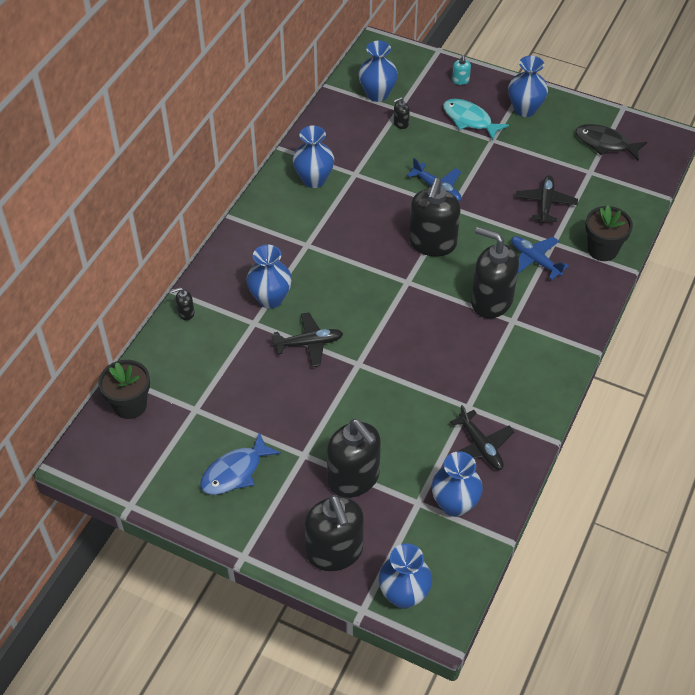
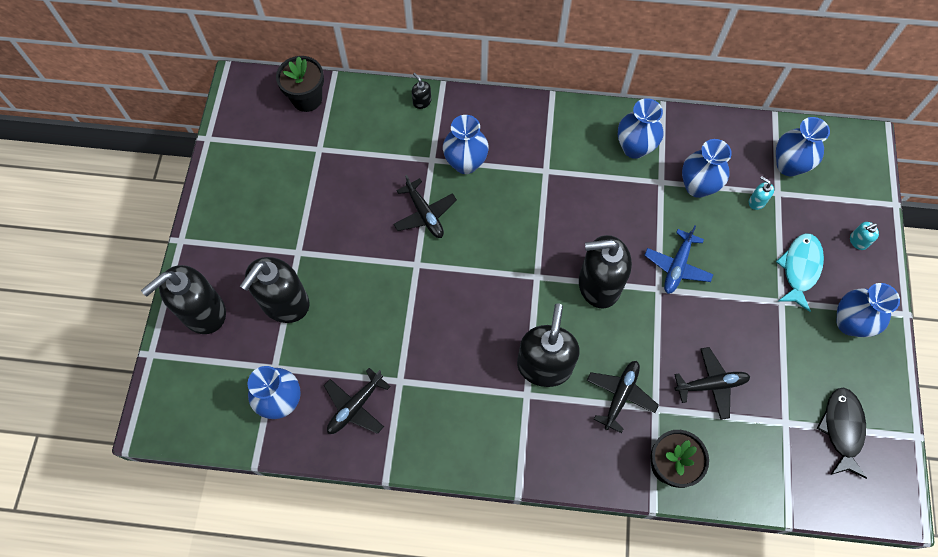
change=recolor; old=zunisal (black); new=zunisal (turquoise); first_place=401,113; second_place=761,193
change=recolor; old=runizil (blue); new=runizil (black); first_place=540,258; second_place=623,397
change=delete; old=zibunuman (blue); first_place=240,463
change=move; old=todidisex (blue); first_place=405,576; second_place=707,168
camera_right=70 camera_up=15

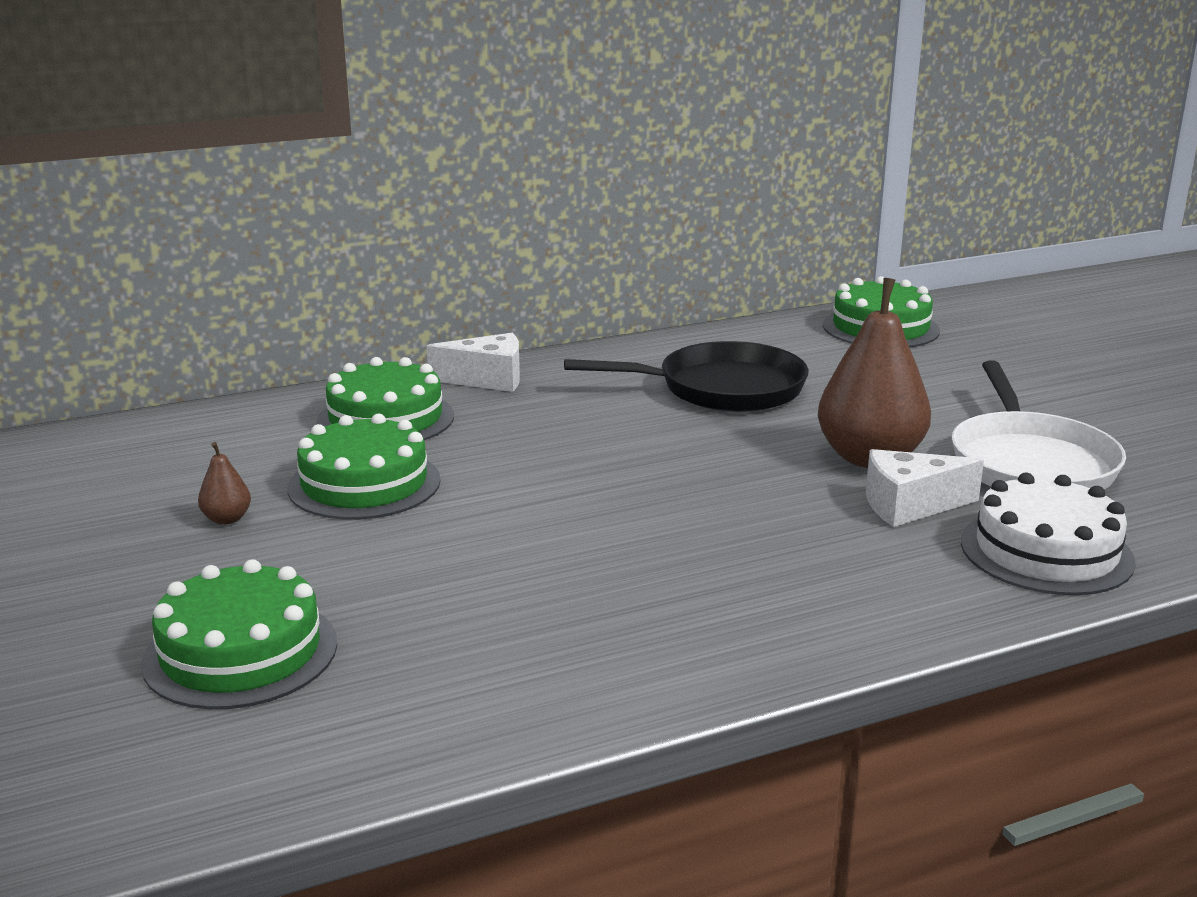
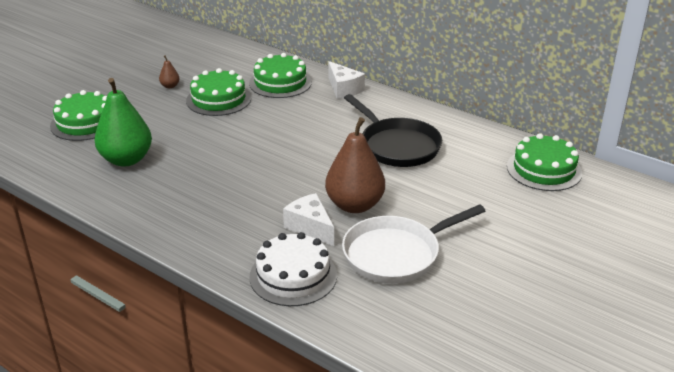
change=insert; new=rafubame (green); second_place=123,122
camera_right=60 camera_up=10

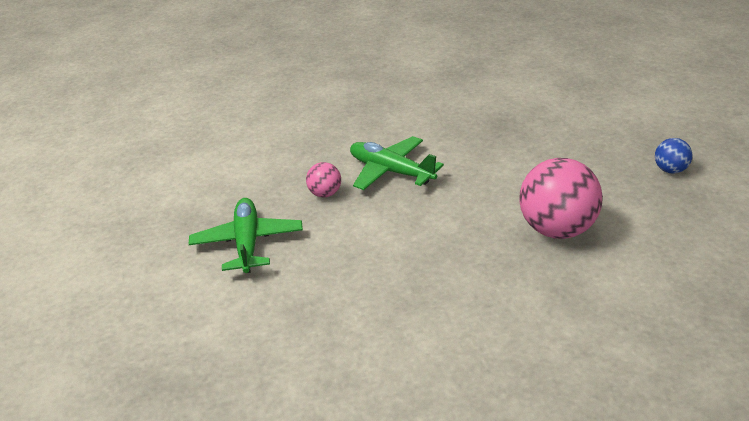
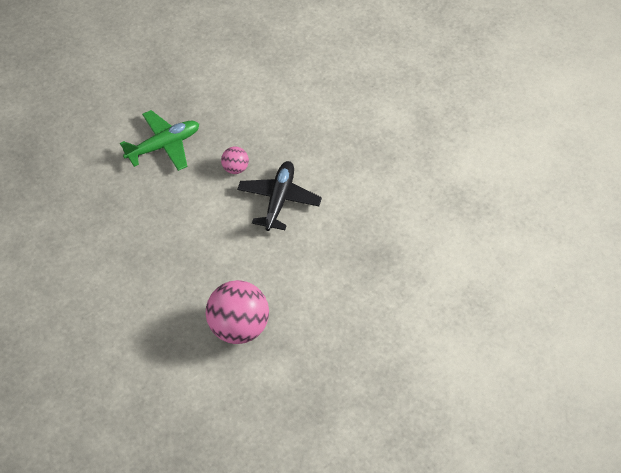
change=recolor; old=runizil (green); new=runizil (black); first_place=397,163; second_place=279,196
change=delete; old=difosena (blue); first_place=673,156
camera_right=65 camera_up=20

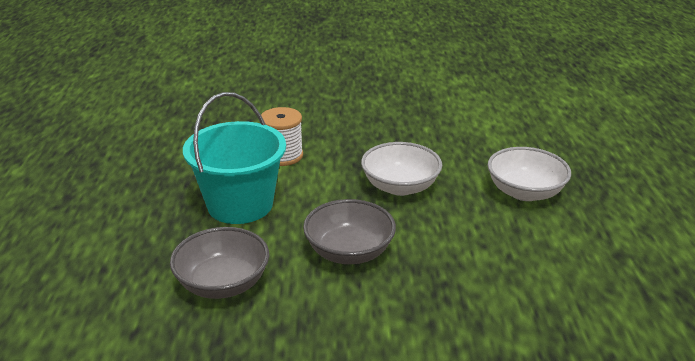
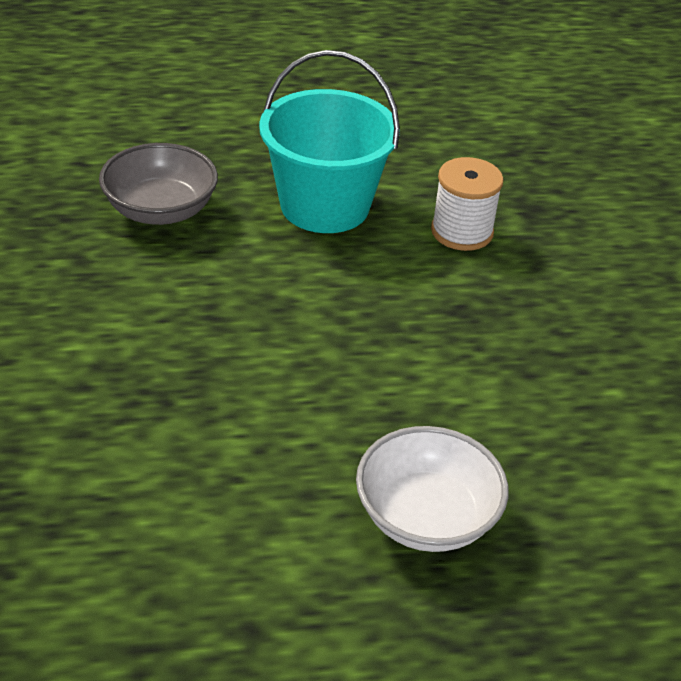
change=delete; old=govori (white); first_place=401,169
change=delete; old=govori (grey); first_place=349,231
camera_right=80 camera_up=10

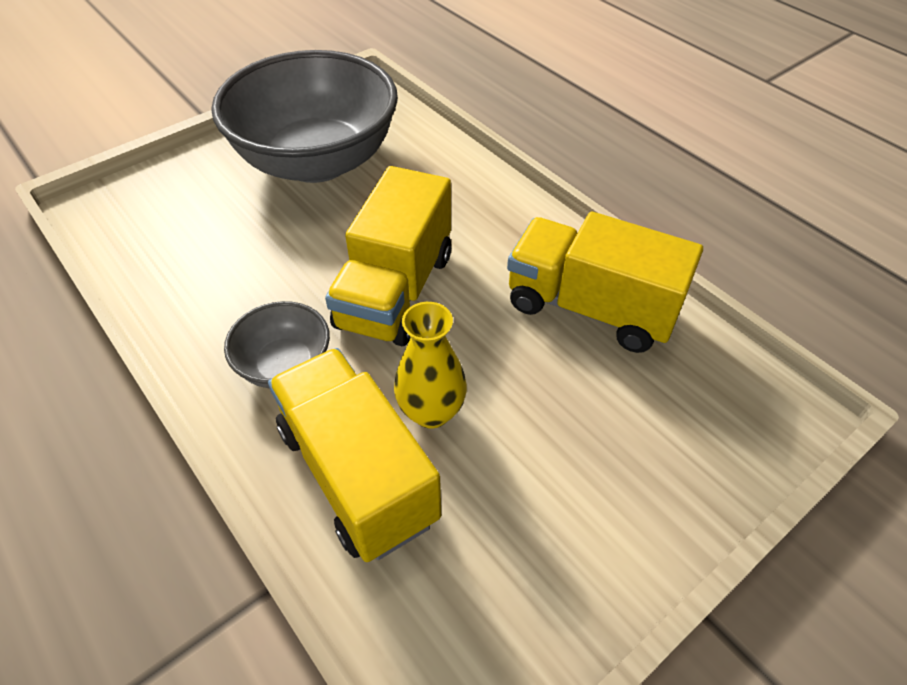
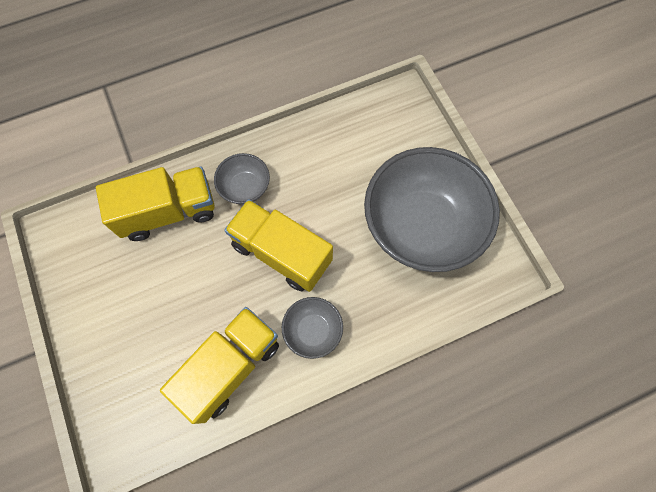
change=delete; old=todidisex (yellow); first_place=430,365
change=insert; new=govori (grey); second_place=312,328
camera_right=105 camera_up=20

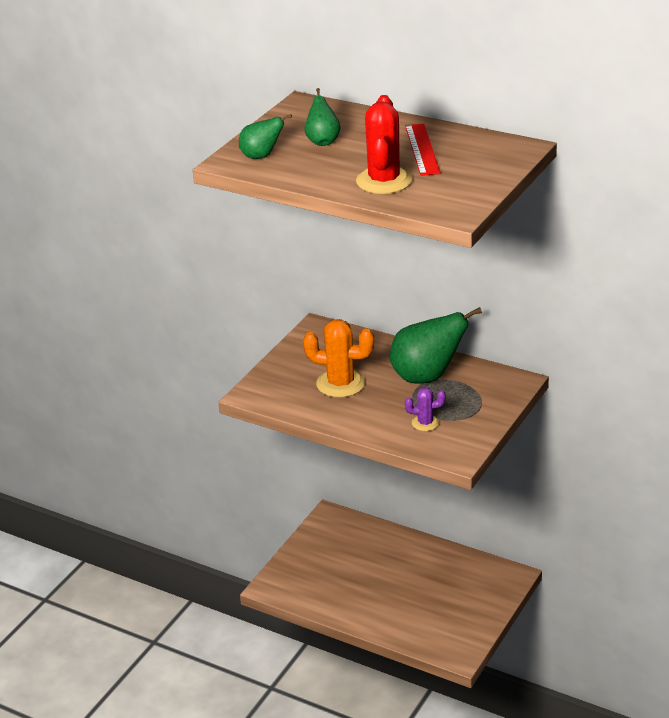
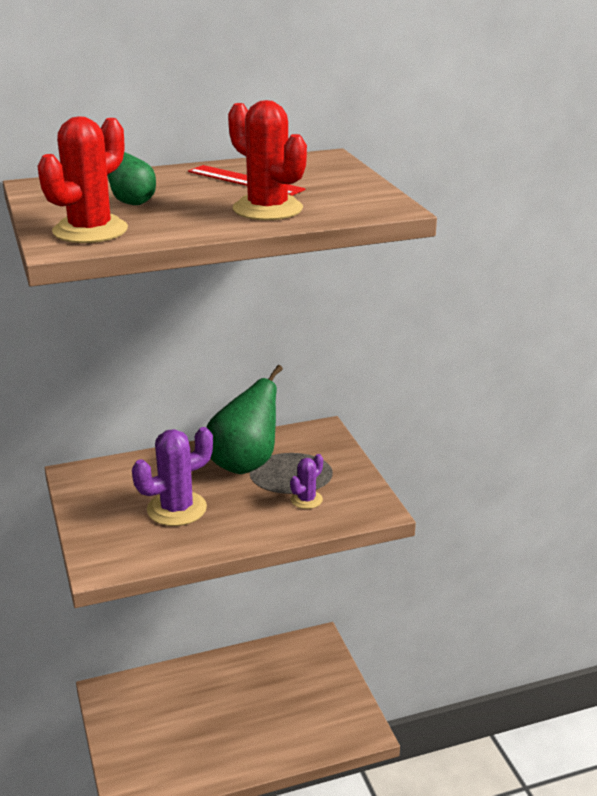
change=replace; old=rafubame (green); new=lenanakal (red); first_place=265,136; second_place=82,179
change=recolor; old=lenanakal (orange); new=lenanakal (purple); first_place=338,358; second_place=172,476
camera_right=-50 camera_up=-5

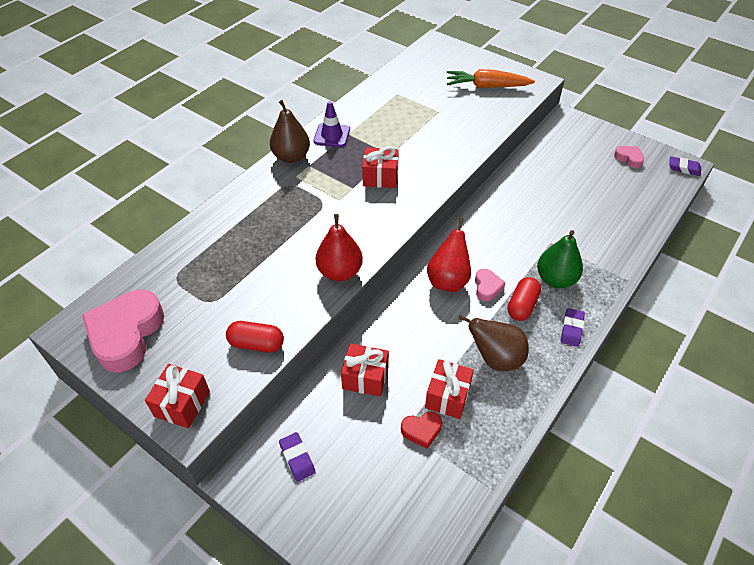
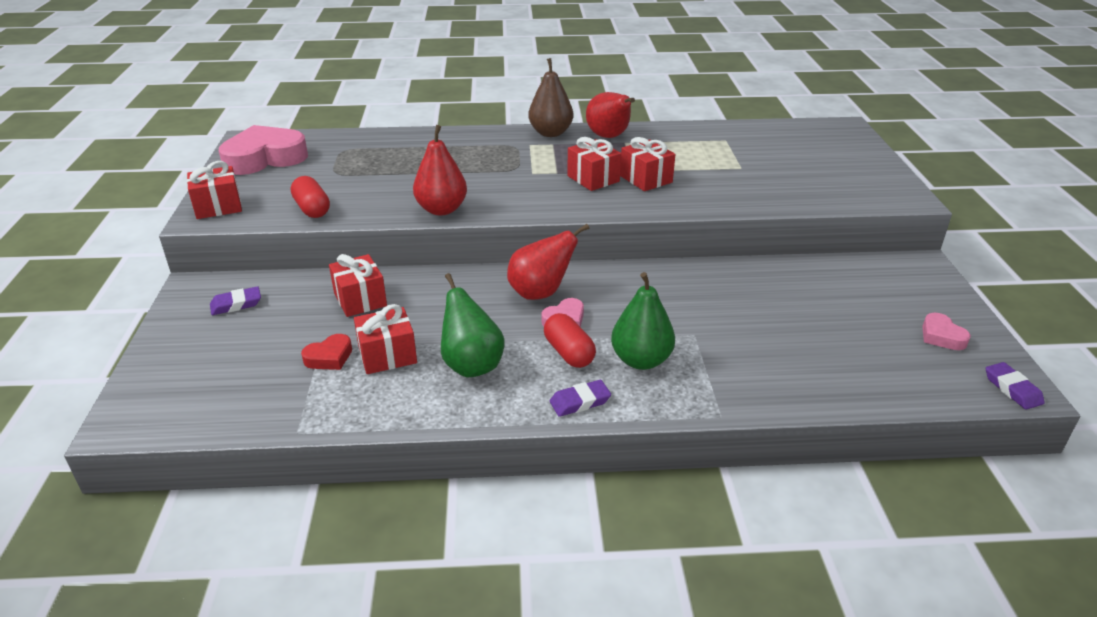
change=delete; old=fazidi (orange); first_place=491,78
change=replace; old=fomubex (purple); new=rafubame (red); first_place=331,124; second_place=610,115
change=rotate; old=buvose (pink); first_place=629,157; second_place=946,331; degrees=150
change=rotate; old=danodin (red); first_place=524,299; second_place=570,340; degrees=75
change=recolor; old=rafubame (brown); new=rafubame (green); first_place=493,343; second_place=473,325
change=rotate; old=buvose (red); first_place=421,430; second_place=326,352; degrees=-75
change=rotate; old=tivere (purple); first_place=297,457; second_place=235,300; degrees=45
change=insert; new=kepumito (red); second_place=647,164
camera_right=50 camera_up=-15

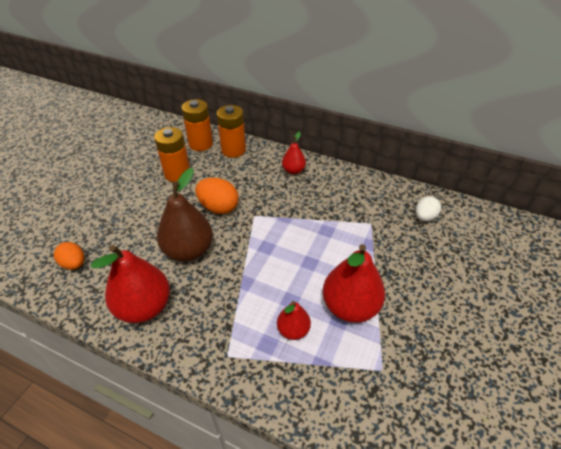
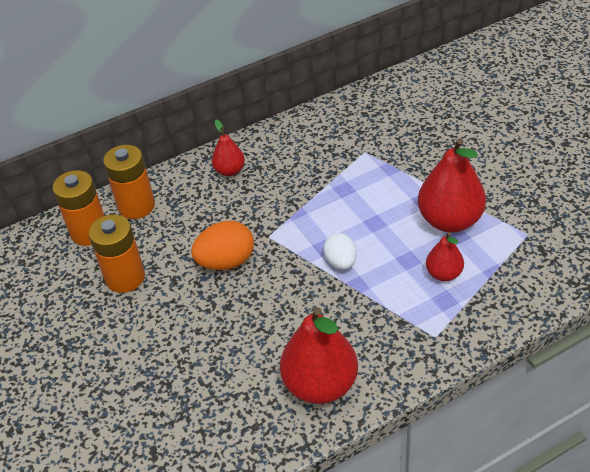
change=delete; old=rafubame (brown); first_place=185,215
change=move; old=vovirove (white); first_place=428,209; second_place=340,251
change=delete; old=vovirove (orange); first_place=69,256
camera_right=-50 camera_up=0

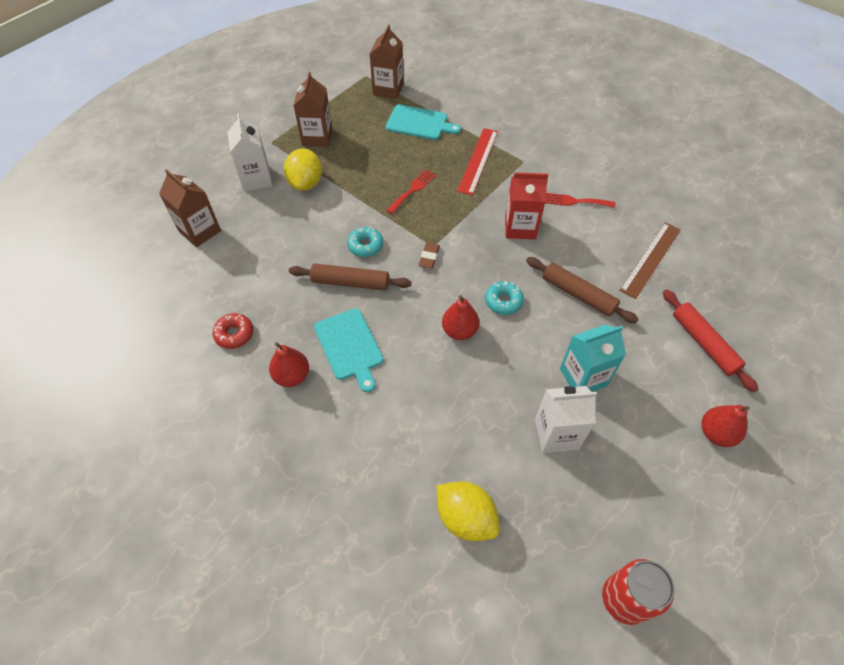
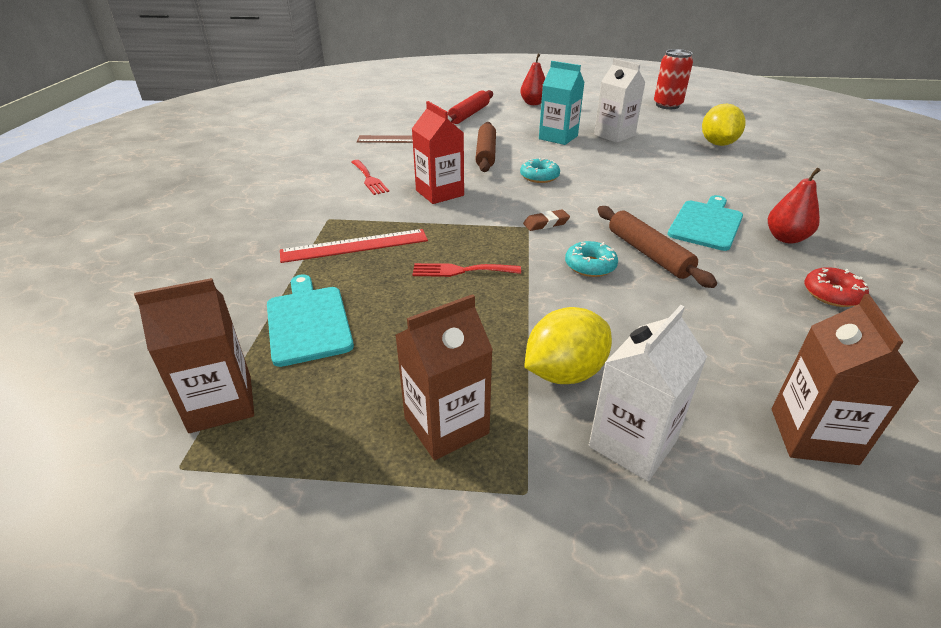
change=delete; old=rafubame (red); first_place=460,317
camera_right=-125 camera_up=-20

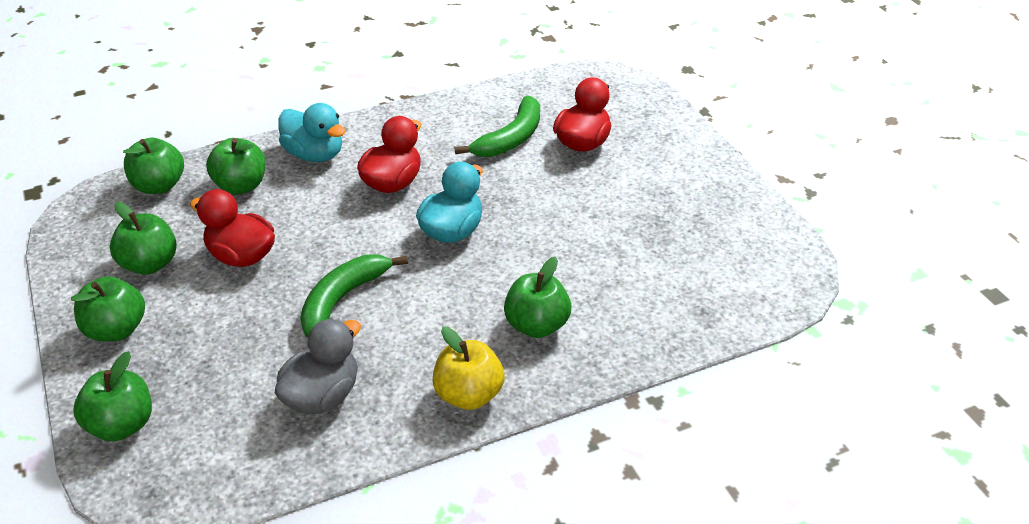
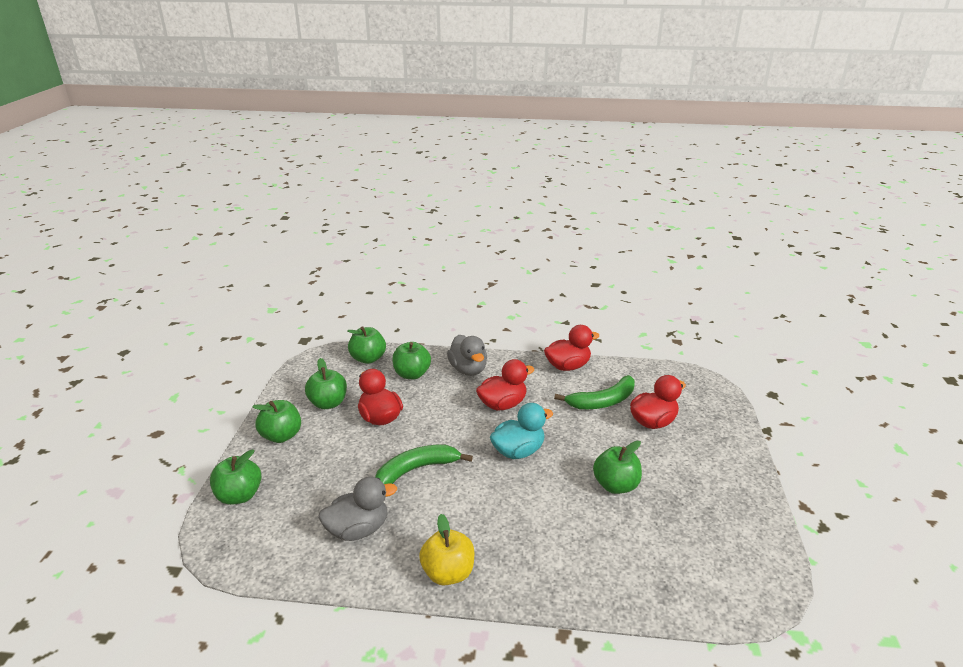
change=recolor; old=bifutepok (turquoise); new=bifutepok (grey); first_place=312,132; second_place=467,355
change=move; old=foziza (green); first_place=538,297; second_place=617,467
change=insert; new=bifutepok (red); second_place=571,348
camera_right=30 camera_up=-10

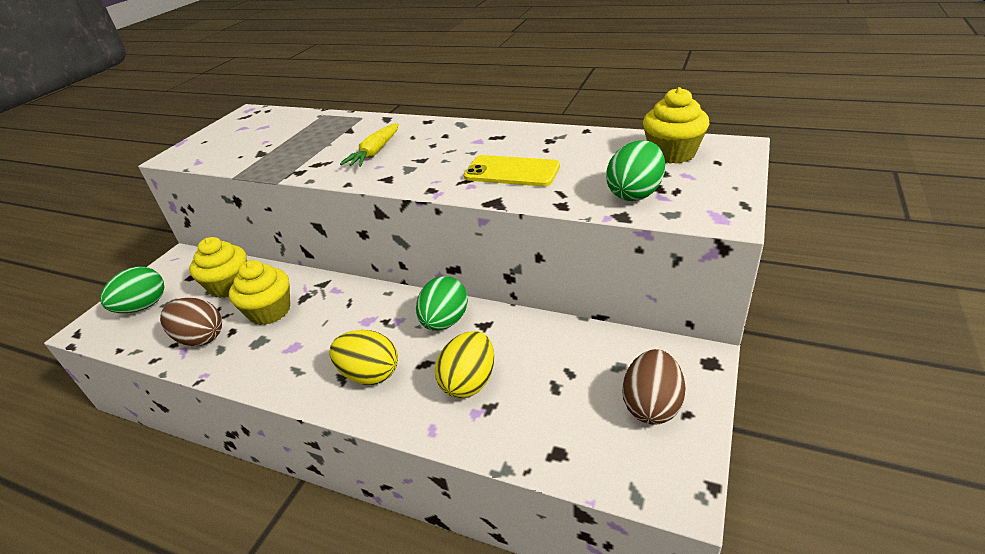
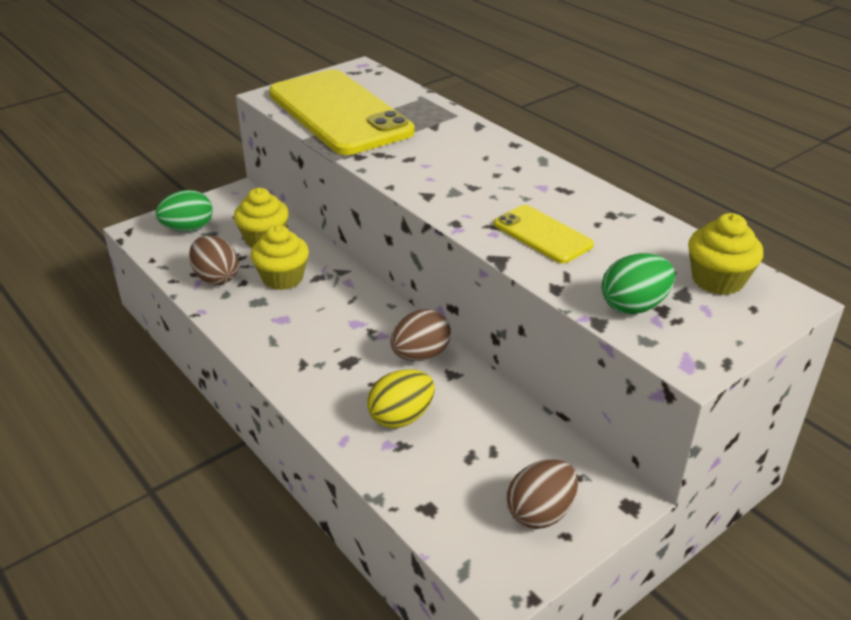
change=delete; old=fazidi (yellow); first_place=369,145
change=recolor; old=vovirove (green); new=vovirove (brown); first_place=442,303; second_place=420,335
change=delete; old=vovirove (yellow); first_place=363,357
change=insert; new=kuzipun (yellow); second_place=341,112
camera_right=25 camera_up=0

